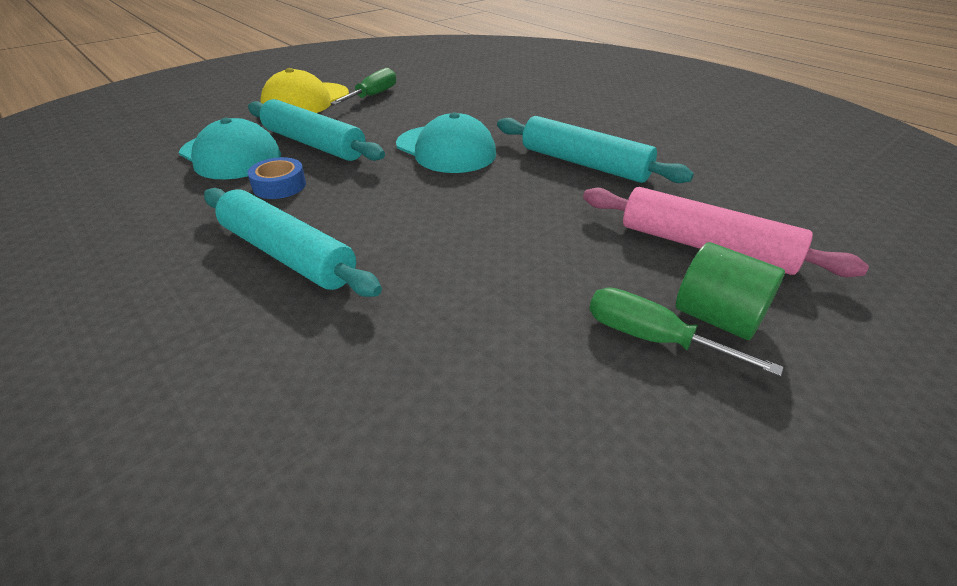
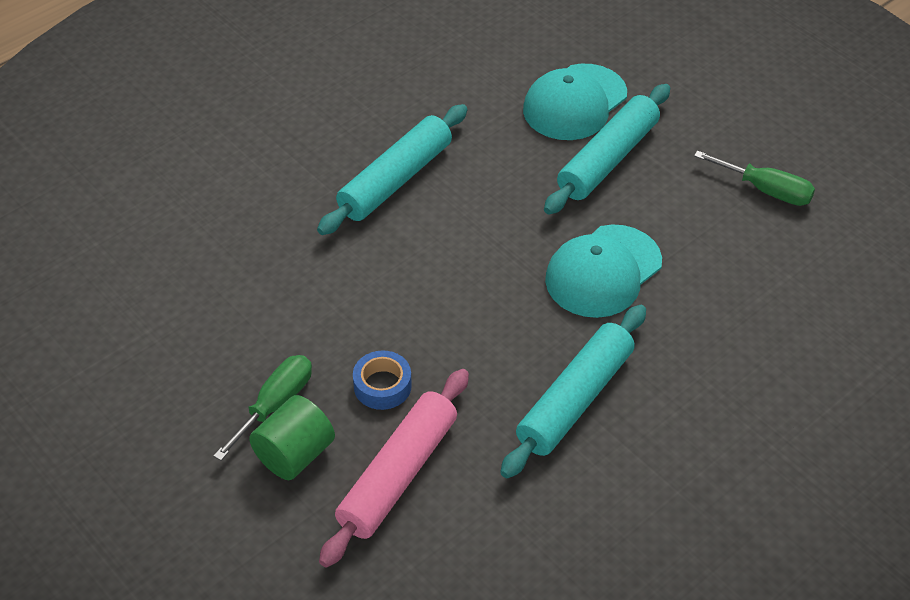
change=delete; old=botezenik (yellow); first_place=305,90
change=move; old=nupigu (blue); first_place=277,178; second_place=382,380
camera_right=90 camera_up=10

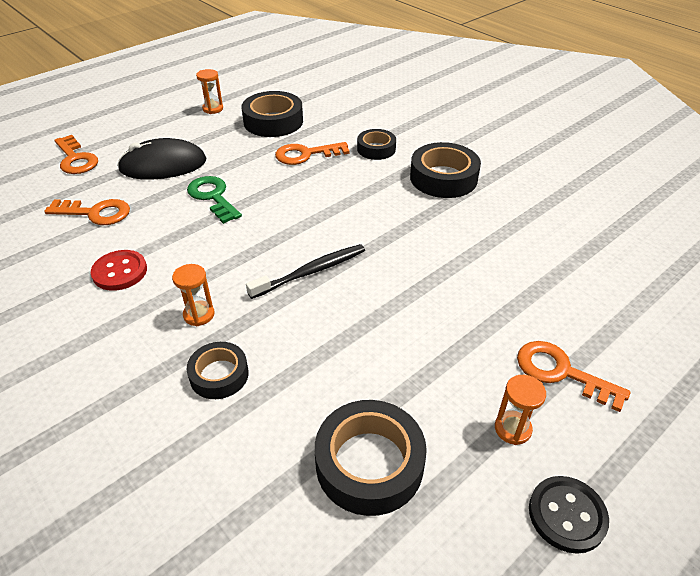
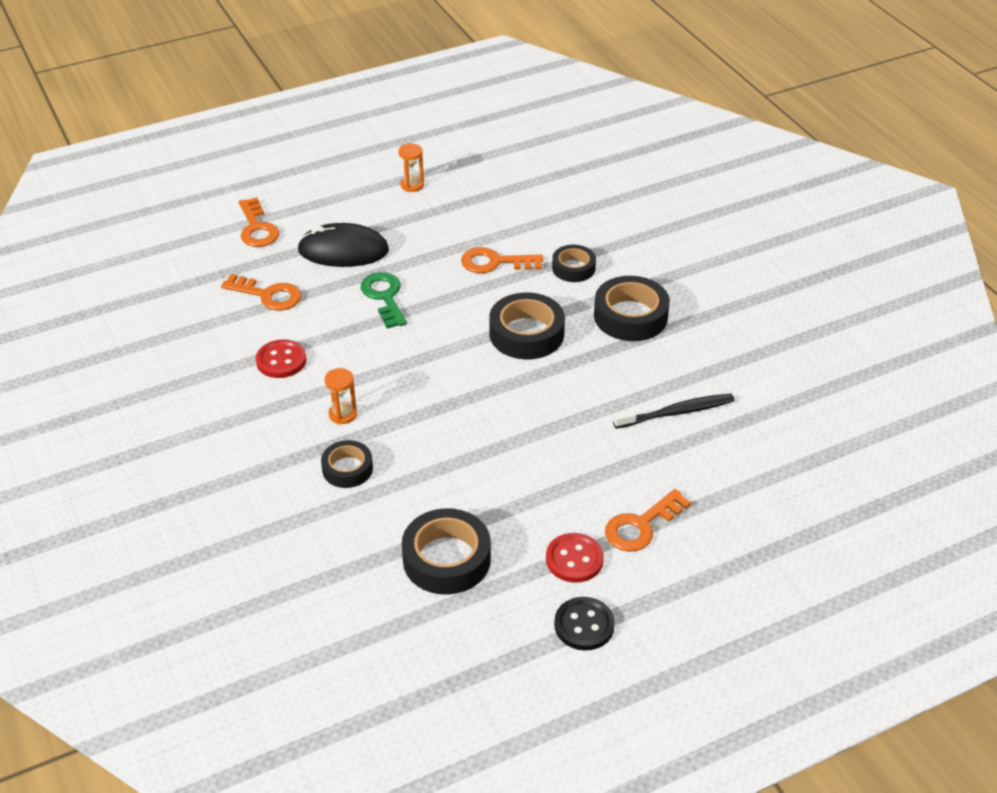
change=move; old=nupigu (black); first_place=272,114; second_place=527,326
change=move; old=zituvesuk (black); first_place=305,271; second_place=674,411
change=rotate; old=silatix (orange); first_place=574,376; second_place=648,520; degrees=-90
change=replace; old=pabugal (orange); new=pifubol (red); first_place=520,410; second_place=575,558
camera_right=15 camera_up=0

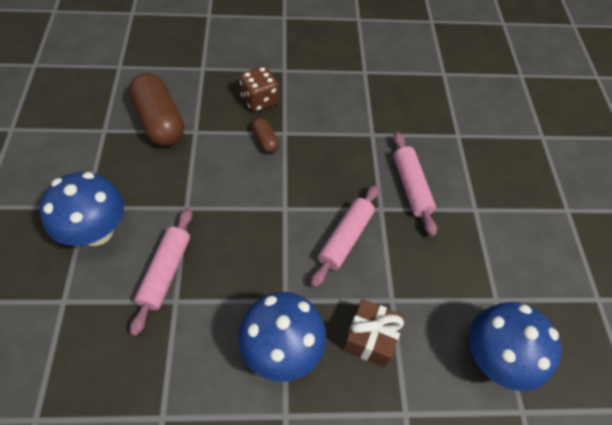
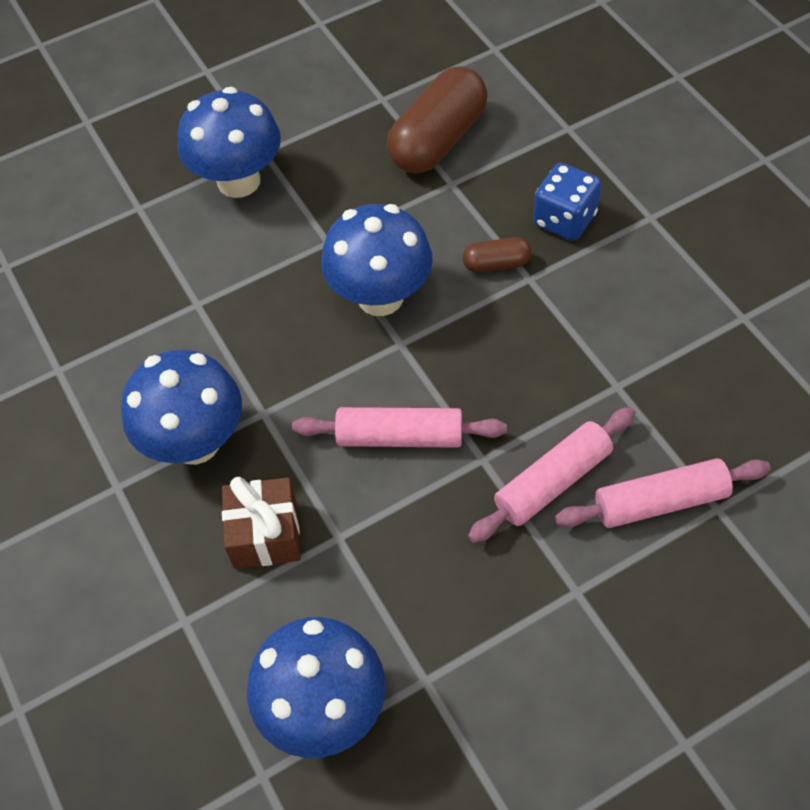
change=recolor; old=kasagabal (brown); new=kasagabal (blue); first_place=259,89; second_place=567,202
change=rotate; old=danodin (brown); first_place=265,135; second_place=497,255; degrees=45
change=move; old=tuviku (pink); first_place=161,272; second_place=663,493
change=insert; new=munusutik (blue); second_place=377,260
camera_right=70 camera_up=0

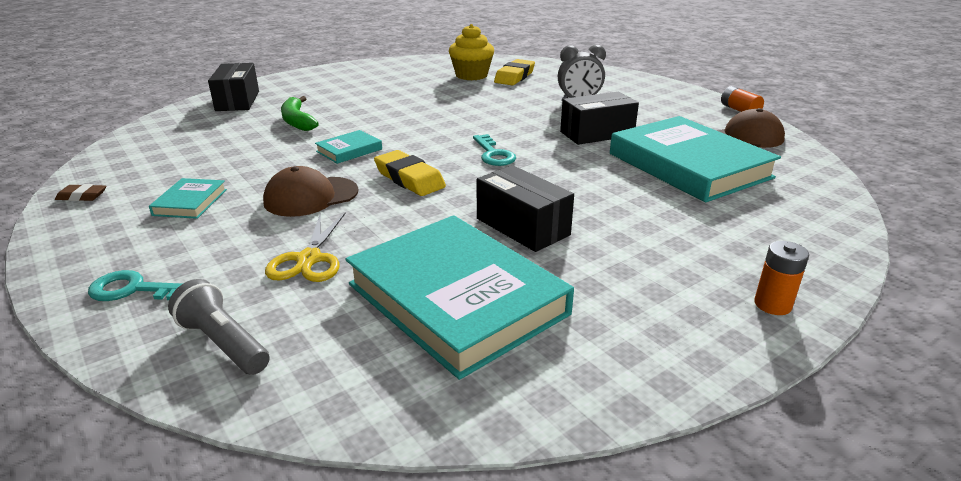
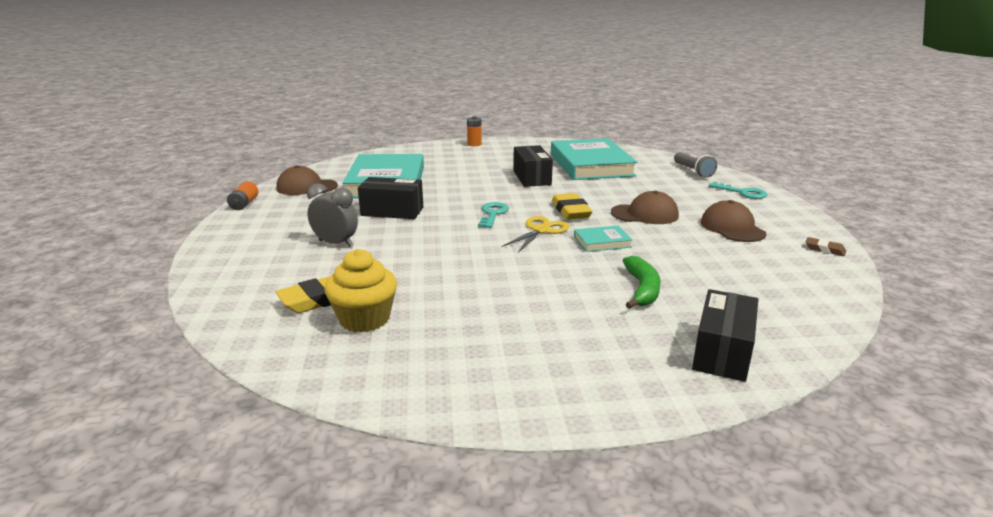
change=replace; old=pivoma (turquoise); new=botezenik (brown); first_place=188,198; second_place=733,221
change=move; old=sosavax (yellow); first_place=305,247; second_place=535,234
camera_right=-150 camera_up=-5

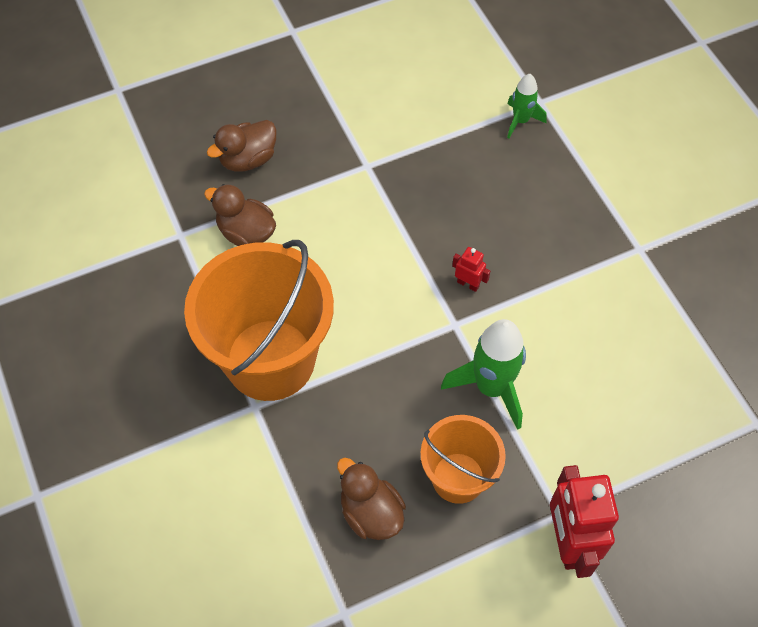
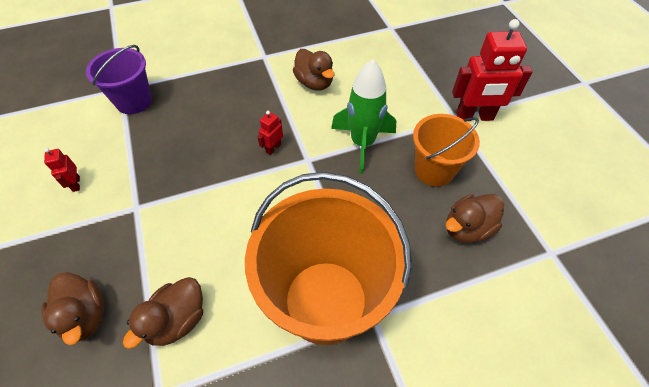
change=replace; old=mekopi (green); new=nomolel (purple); first_place=526,106; second_place=119,79
change=insert; new=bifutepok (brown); second_place=314,70
change=insert; new=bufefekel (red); second_place=62,170
camera_right=-85 camera_up=-5

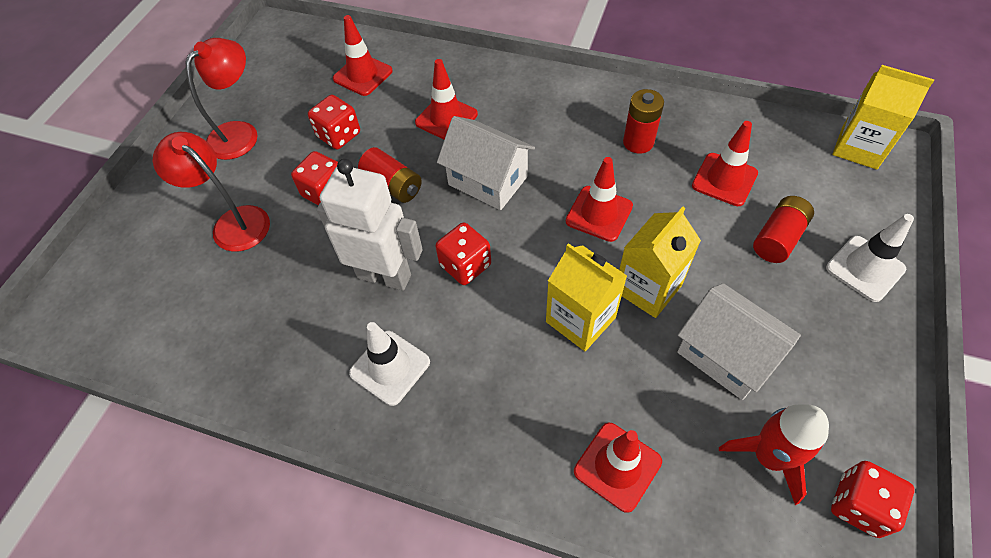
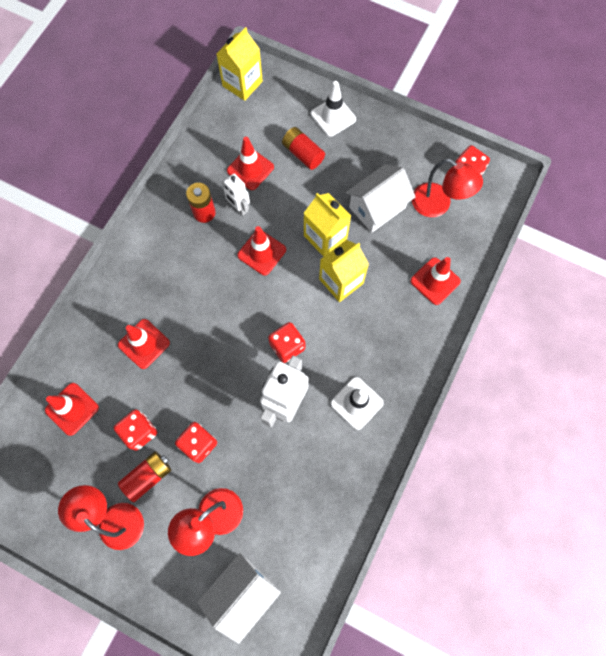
change=move; old=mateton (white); first_place=486,163; second_place=239,598
change=move; old=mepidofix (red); first_place=390,175; second_place=144,476
change=replace; old=mekopi (red); new=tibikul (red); first_place=774,454; second_place=447,188
change=insert; new=bufefekel (white); second_place=236,195
camera_right=-85 camera_up=15

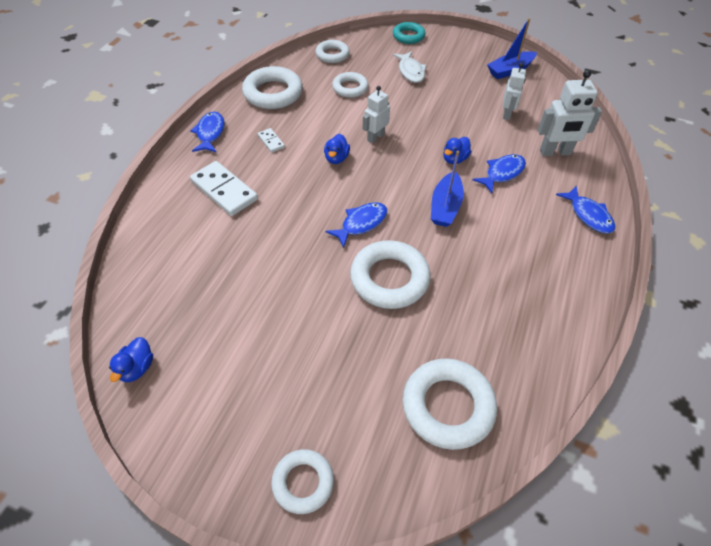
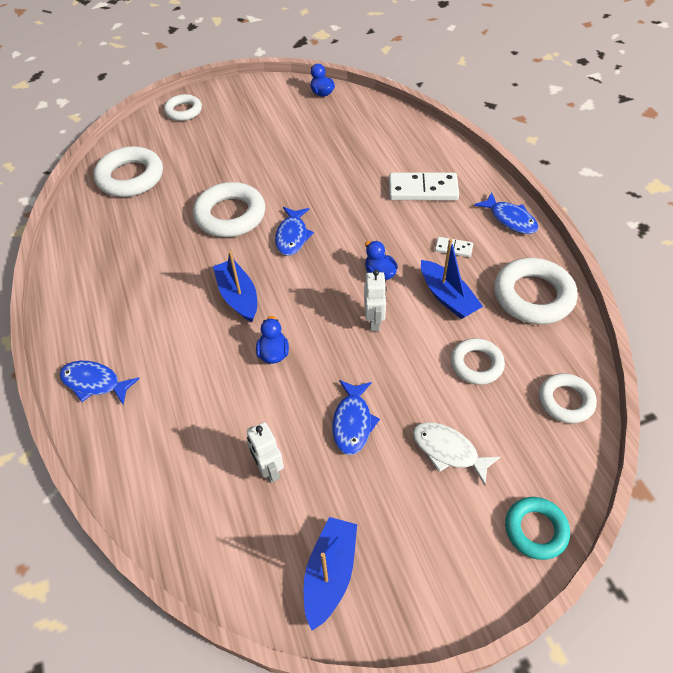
change=delete; old=bufefekel (white); first_place=570,113
change=move; old=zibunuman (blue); first_place=499,173; second_place=356,417
change=insert; new=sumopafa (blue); second_place=452,279
camera_right=140 camera_up=0

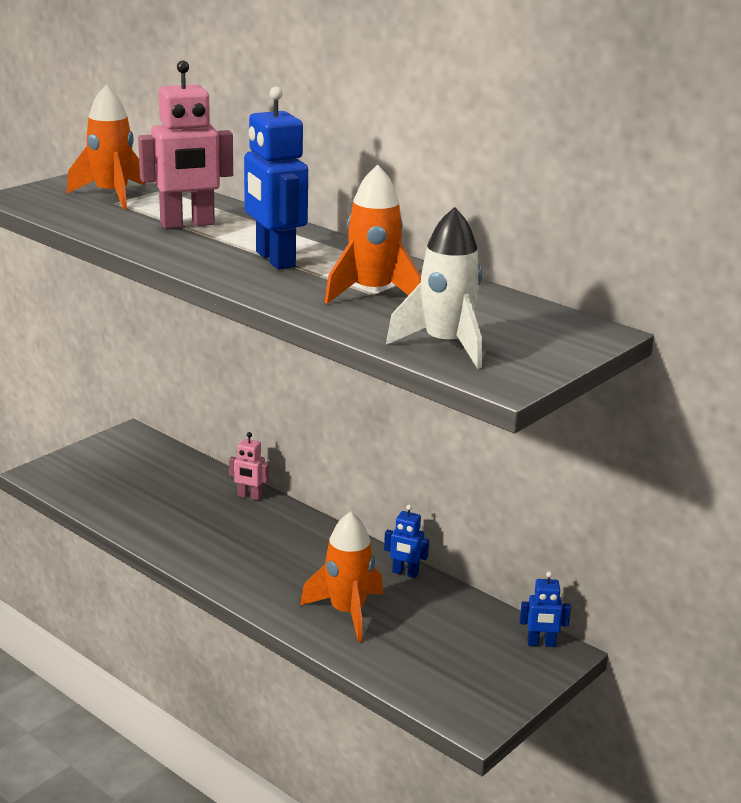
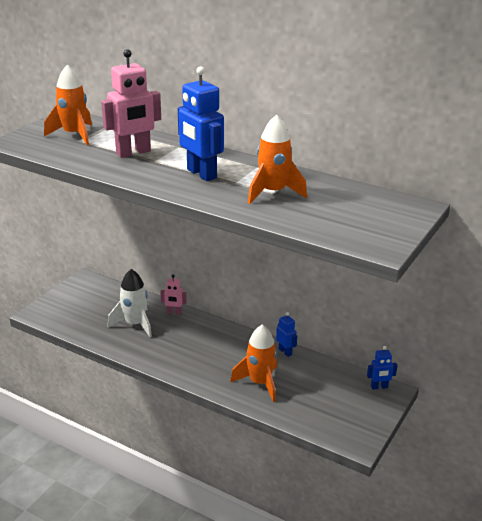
change=move; old=mekopi (white); first_place=434,288; second_place=130,303
change=rotate; old=bufefekel (blue); first_place=406,541; second_place=286,334; degrees=-135
camera_right=-10 camera_up=5

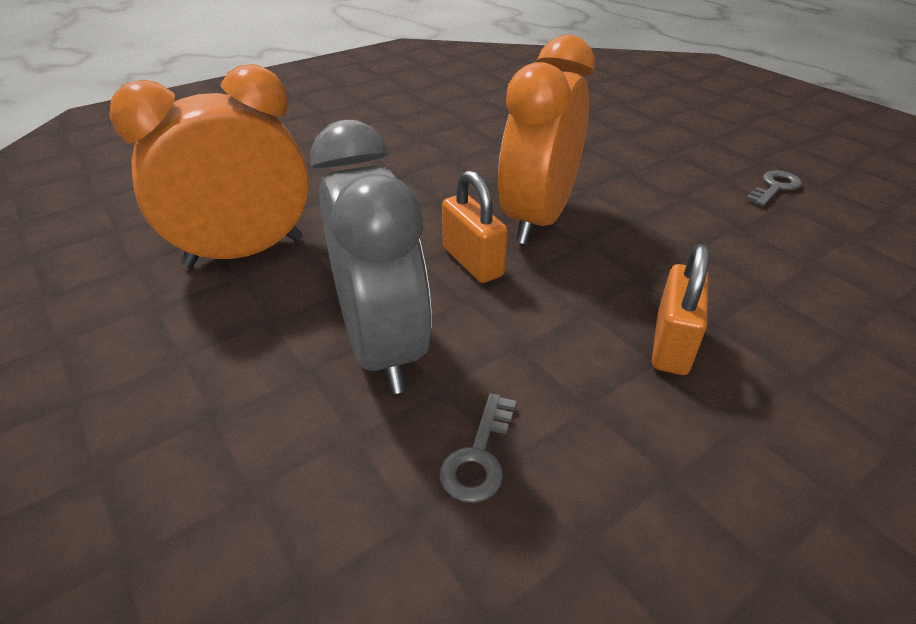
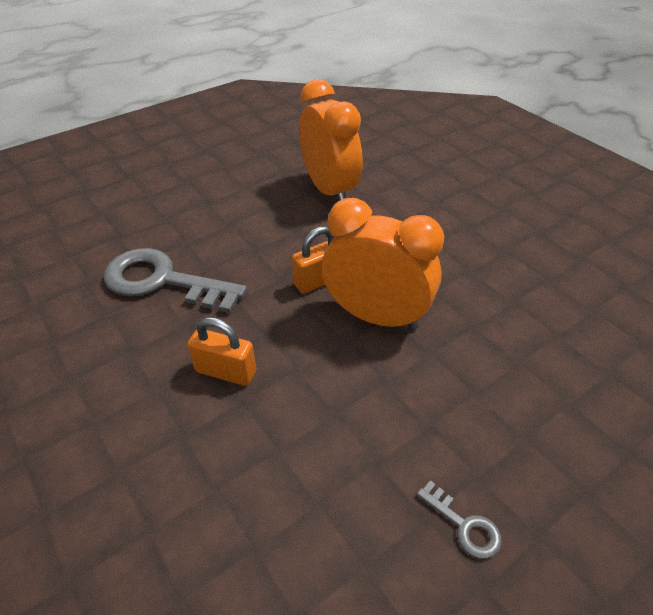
change=delete; old=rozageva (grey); first_place=371,257
change=resize; old=silatix (grey); first_place=477,448; second_place=175,280; factor=2.32
camera_right=90 camera_up=5

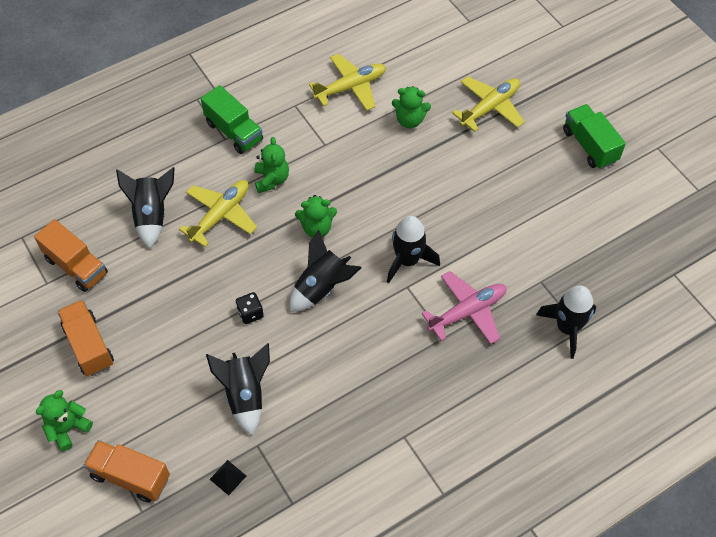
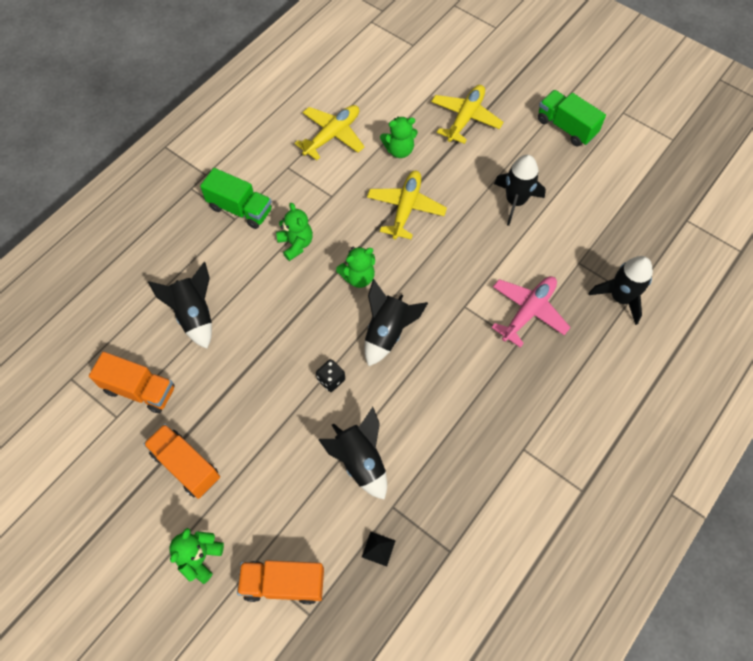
change=move; old=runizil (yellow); first_place=218,213; second_place=407,205
change=move; old=mekopi (black); first_place=413,249; second_place=520,190
camera_right=-20 camera_up=5

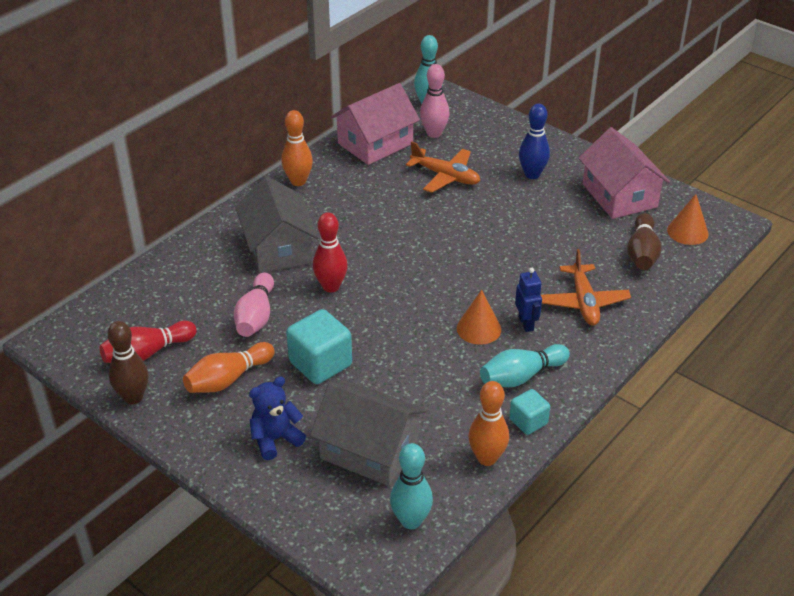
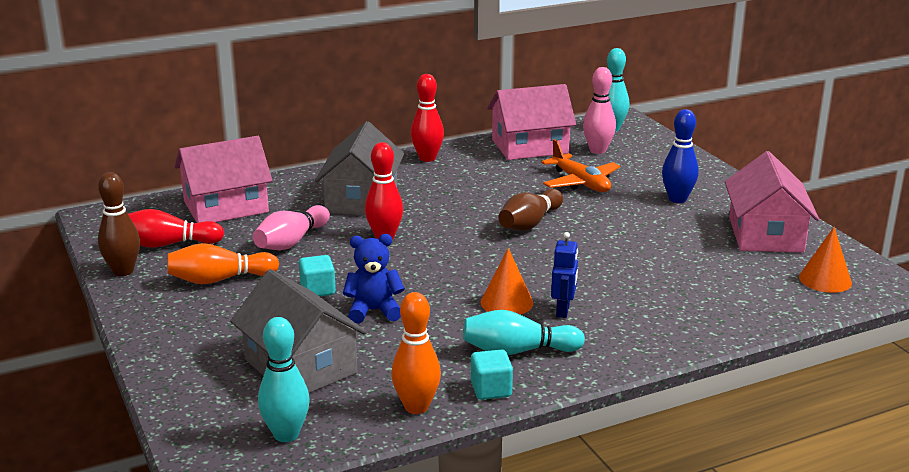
change=recolor; old=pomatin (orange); new=pomatin (red); first_place=297,148; second_place=427,118
change=move; old=pomatin (brown); first_place=644,241; second_place=530,210
change=delete; old=runizil (orange); first_place=586,287
change=resize; old=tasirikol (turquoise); first_place=319,346; second_place=317,276; factor=0.58
change=move; old=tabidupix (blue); first_place=277,418; second_place=374,279
change=insert; new=mateton (pink); second_place=223,179
camera_right=25 camera_up=-15

